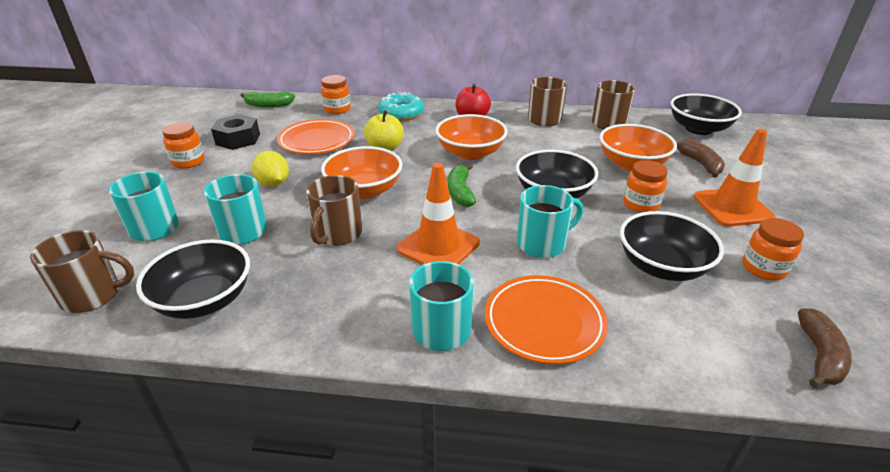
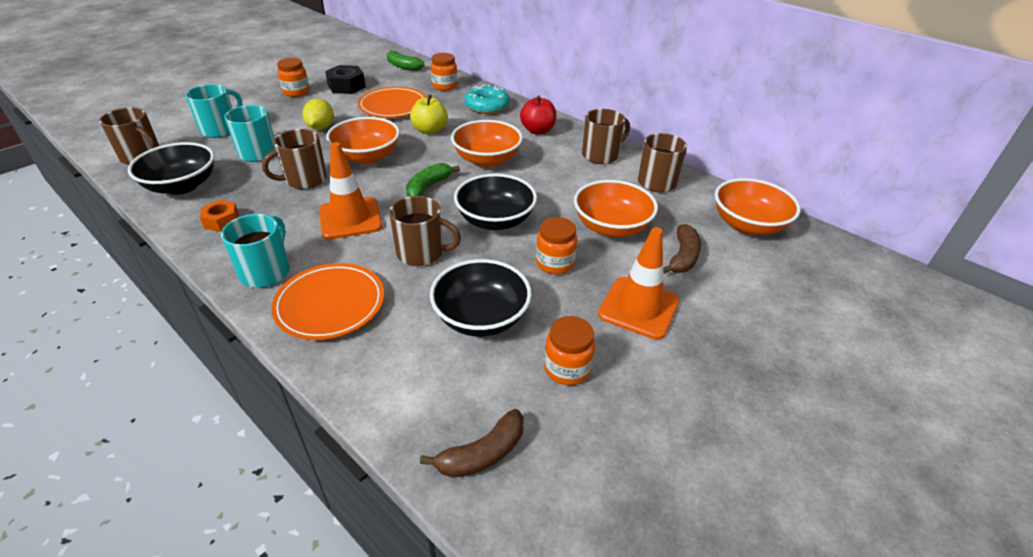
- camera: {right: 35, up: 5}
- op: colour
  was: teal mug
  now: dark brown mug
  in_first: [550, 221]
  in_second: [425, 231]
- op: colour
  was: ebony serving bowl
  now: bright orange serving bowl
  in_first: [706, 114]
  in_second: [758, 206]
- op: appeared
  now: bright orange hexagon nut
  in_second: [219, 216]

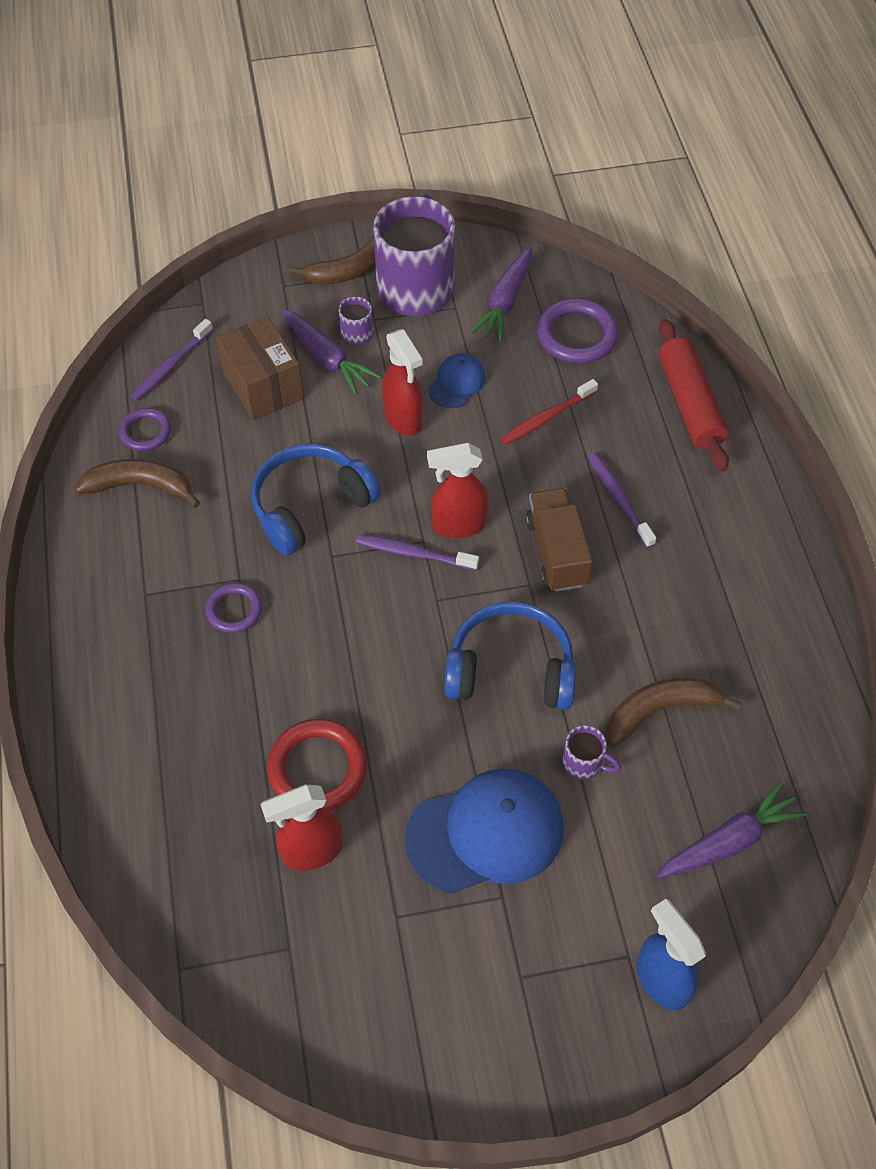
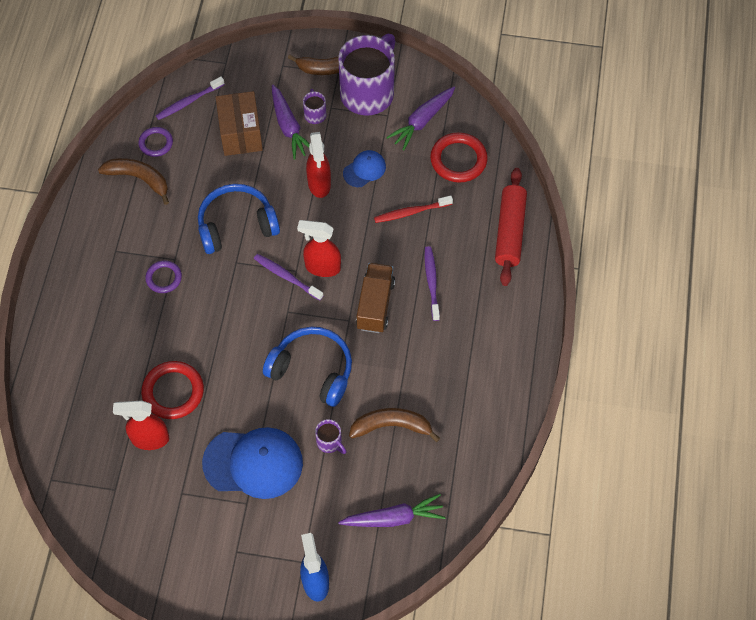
- camera: {right: 20, up: 5}
- op: colour
  was: violet hoop
  now: red hoop
  in_first: [578, 331]
  in_second: [459, 157]

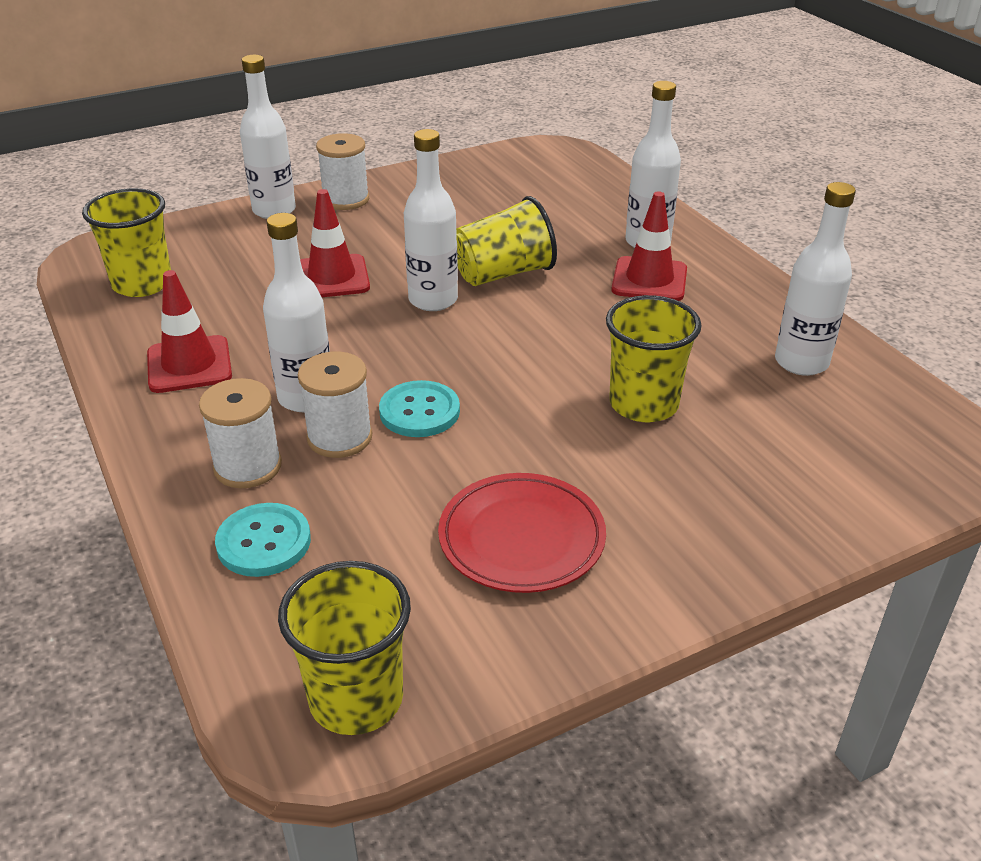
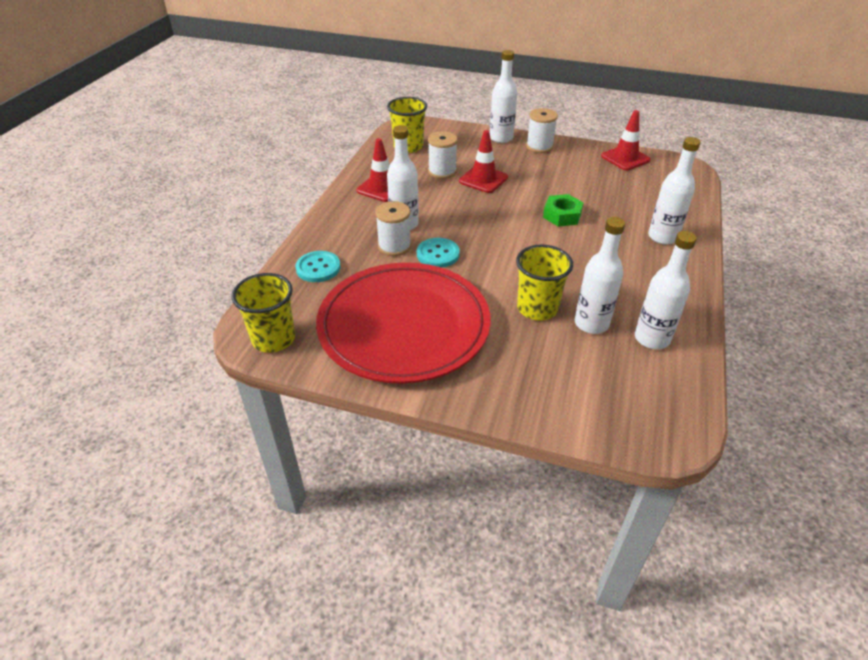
- camera: {right: 45, up: 5}
- op: relocated
  was: pure white bobbin
  in_first: [240, 433]
  in_second: [443, 155]
- op: relocated
  was: pure white bottle
  in_first: [431, 220]
  in_second: [600, 275]
- op: size
  was: red plate
  in_first: [522, 533]
  in_second: [403, 323]
  ratio: 1.95
- op: exchanged
  was: yellow tumbler
  now: leaf-green hexagon nut
  in_first: [506, 241]
  in_second: [563, 210]
- op: relocated
  was: red road cone
  in_first: [649, 246]
  in_second: [626, 140]

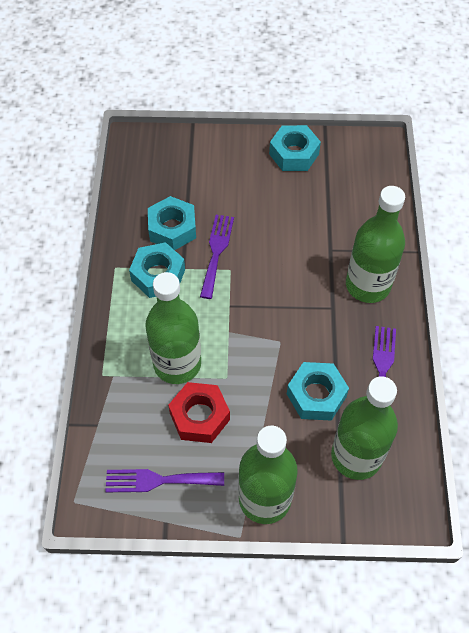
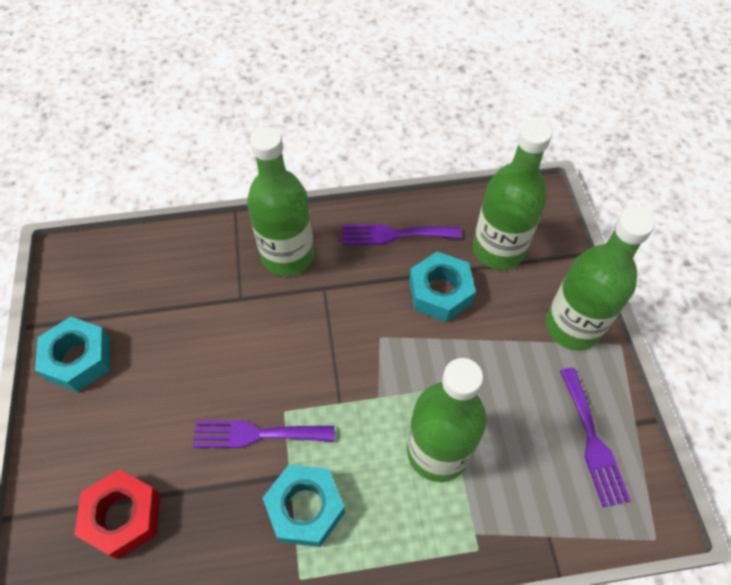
- camera: {right: -100, up: 0}
- op: missing
  was: teal hexagon nut
  in_first: [172, 223]
- op: relocated
  was: red hexagon nut
  in_first: [199, 412]
  in_second: [117, 514]

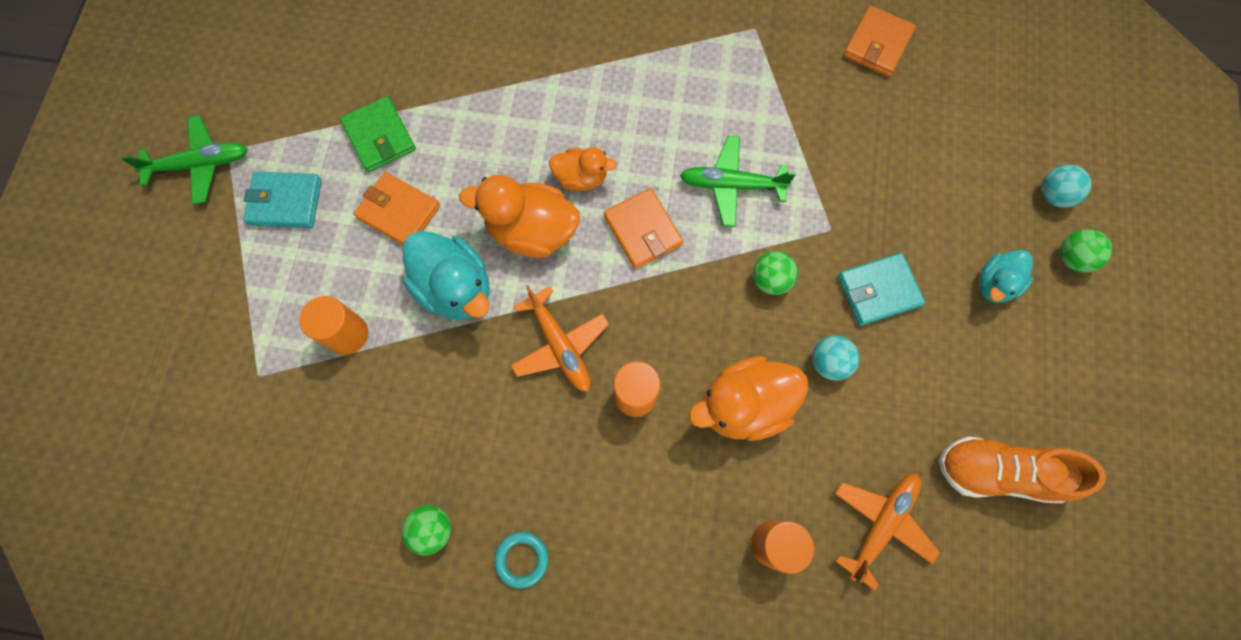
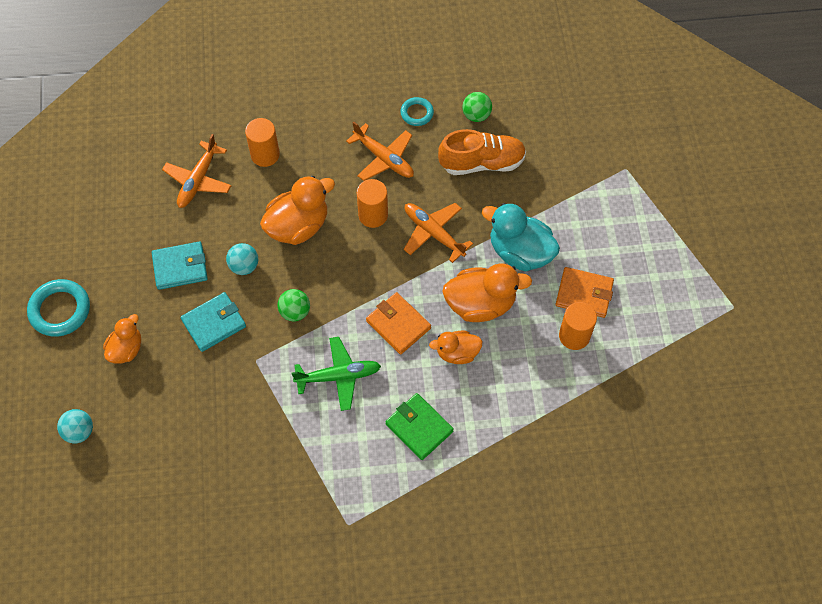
- camera: {right: 165, up: -10}
- op: missing
  was: leaf-green plane
  in_first: [184, 160]
- op: relocated
  was: teal billfold
  in_first: [282, 200]
  in_second: [180, 265]
- op: relocated
  was: bright orange solid cylinder
  in_first: [334, 325]
  in_second: [578, 326]
- op: relocated
  was: leaf-green billfold
  in_first: [378, 134]
  in_second: [419, 426]
- op: missing
  was: bright orange billfold
  in_first: [879, 41]
- op: relocated
  was: bright orange sneaker
  in_first: [1022, 469]
  in_second: [482, 152]
- op: colour
  was: teal toy duck
  now: bright orange toy duck
  in_first: [1006, 276]
  in_second: [122, 339]
- op: missing
  was: leaf-green ball
  in_first: [1086, 250]
- op: appeared
  now: teal hoop
  in_second: [58, 308]
- op: appeared
  now: bright orange plane
  in_second: [380, 151]

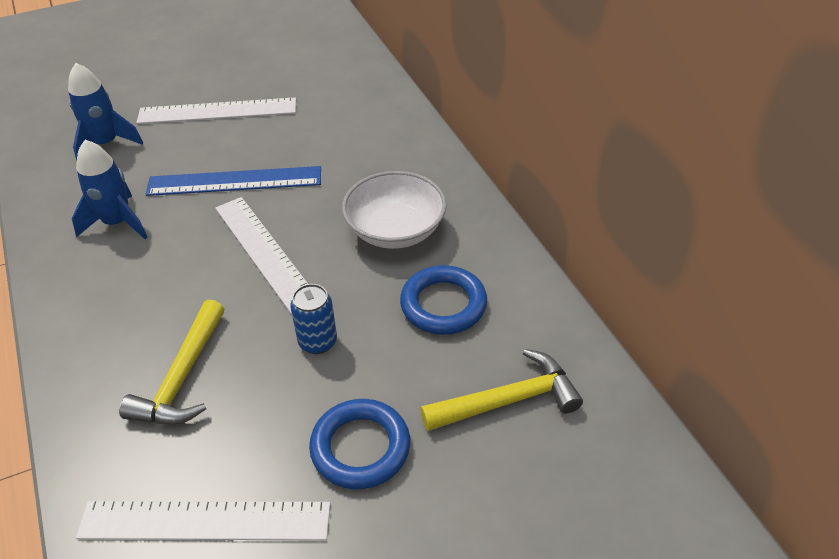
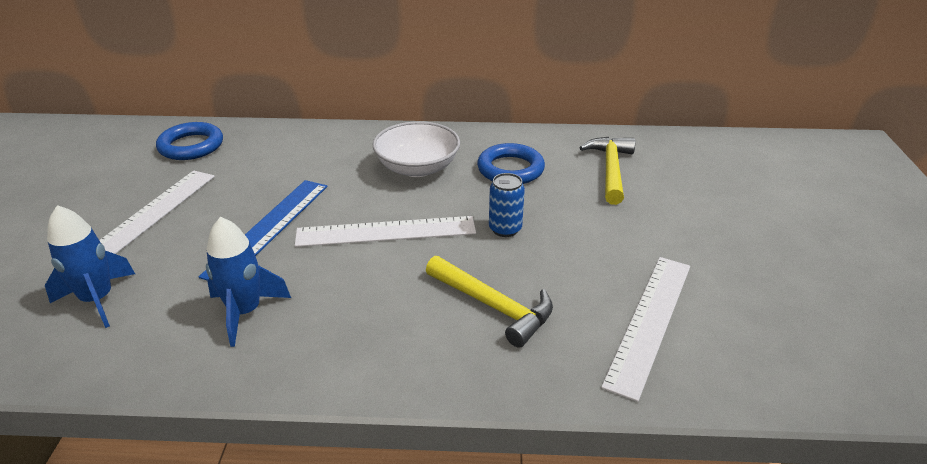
- camera: {right: -65, up: -10}
- op: relocated
  was: blue hoop
  in_first: [359, 444]
  in_second: [189, 141]

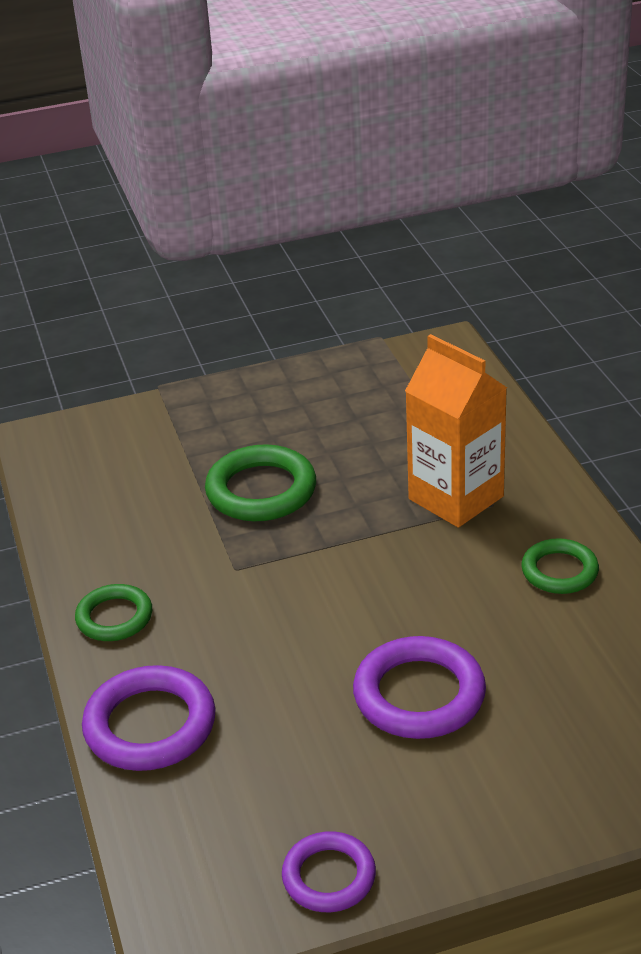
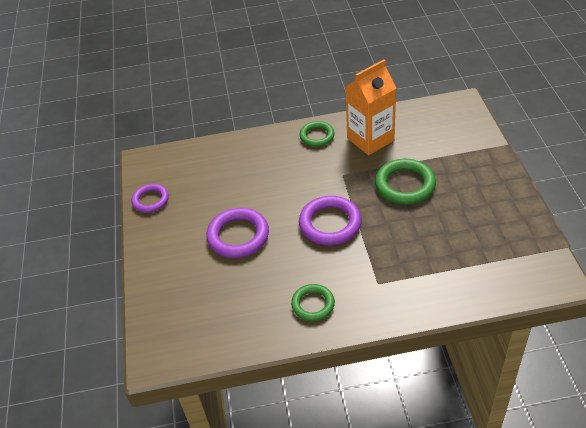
- camera: {right: 100, up: 10}
- op: relocated
  was: violet hoop
  in_first: [149, 718]
  in_second: [330, 220]
- op: relocated
  was: bright orange milk carton
  in_first: [456, 431]
  in_second: [370, 107]

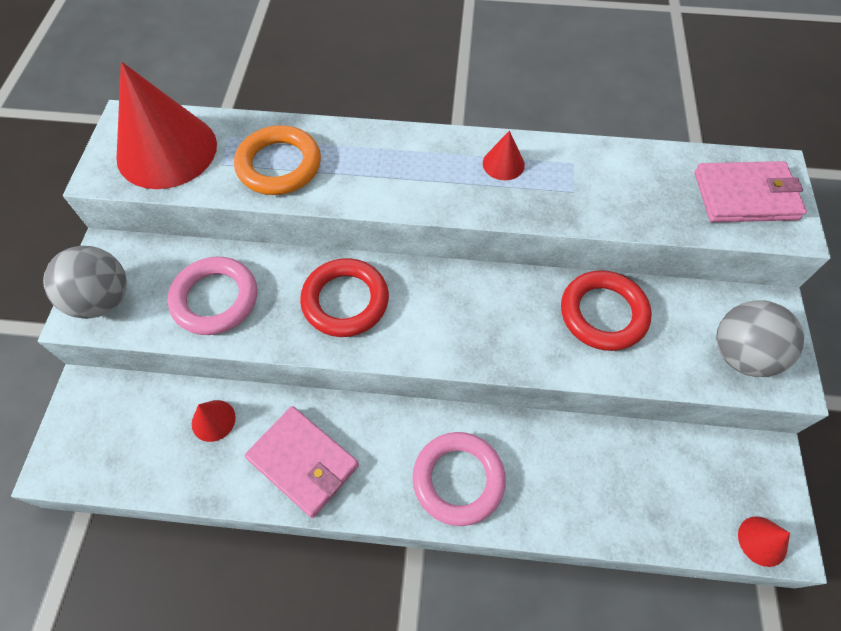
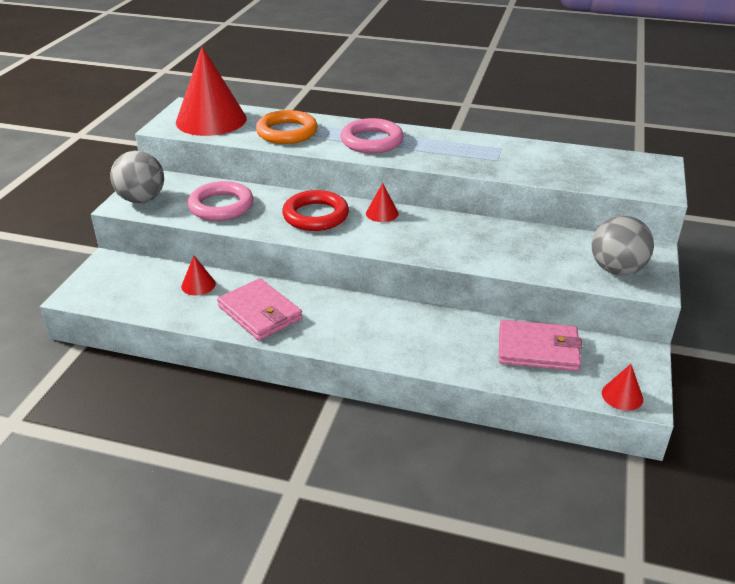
- camera: {right: 10, up: -25}
- op: relocated
  was: rose-pink hoop
  in_first: [459, 479]
  in_second: [372, 135]
- op: relocated
  was: red cone shape
  in_first: [504, 155]
  in_second: [382, 202]
- op: missing
  was: red hoop
  in_first: [606, 310]
- op: relocated
  was: rose-pink billfold
  in_first: [750, 191]
  in_second: [540, 345]

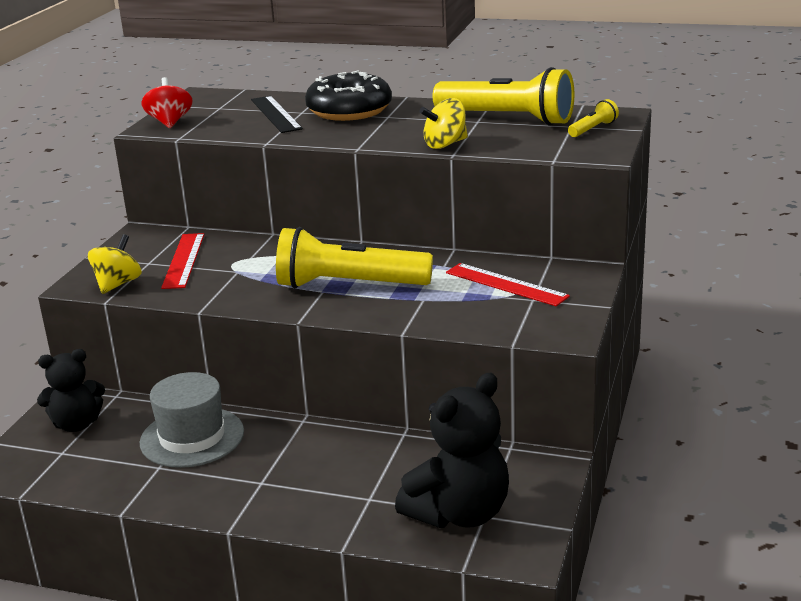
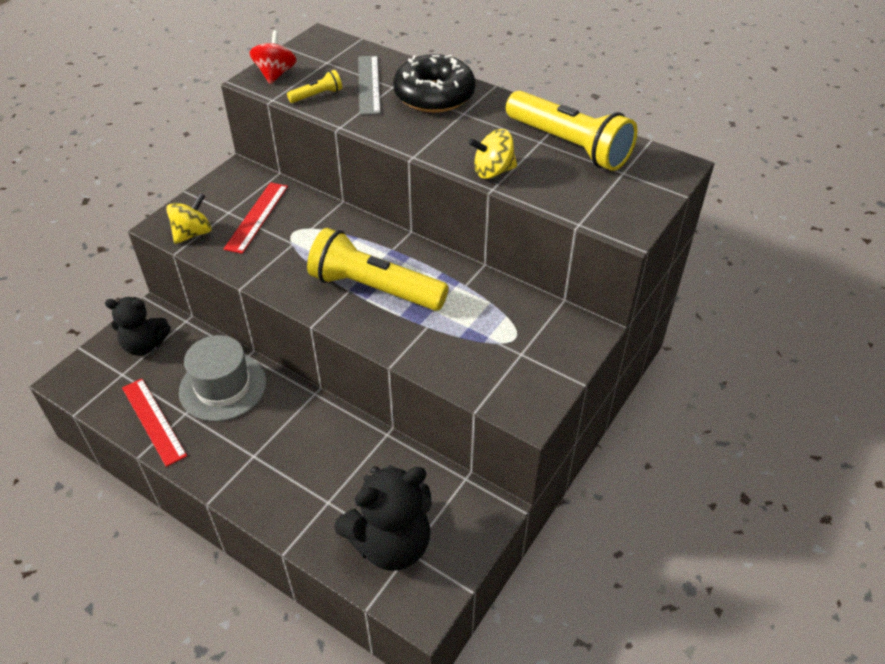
- camera: {right: 15, up: 20}
- op: colour
  was: ebony ruler
  now: ash-grey ruler
  in_first: [277, 114]
  in_second: [369, 85]
- op: relocated
  was: red ruler
  in_first: [508, 284]
  in_second: [154, 423]
- op: relocated
  was: yellow pocket torch
  in_first: [593, 118]
  in_second: [314, 86]

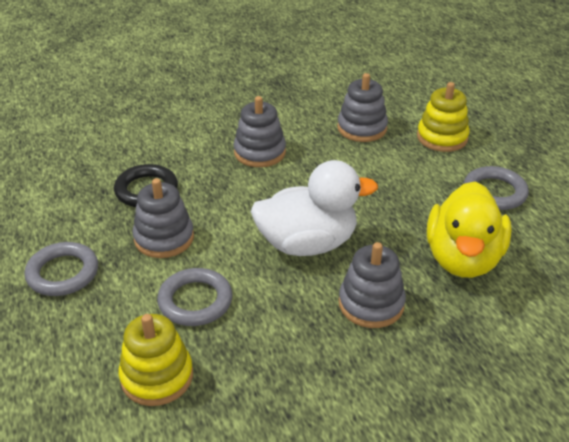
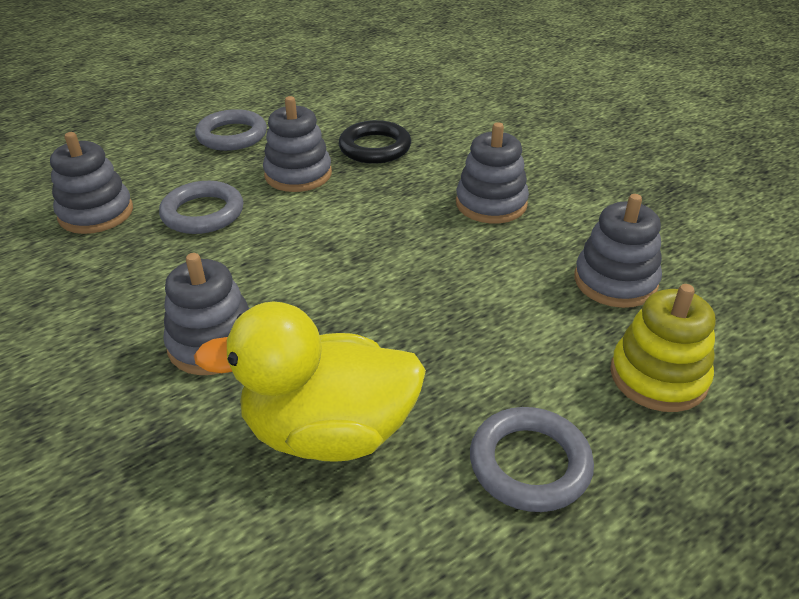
- camera: {right: 75, up: 0}
- op: colour
  was: yellow stacking rings
  now: ash-grey stacking rings
  in_first: [156, 360]
  in_second: [91, 183]
- op: missing
  was: pure white toy duck
  in_first: [314, 208]

